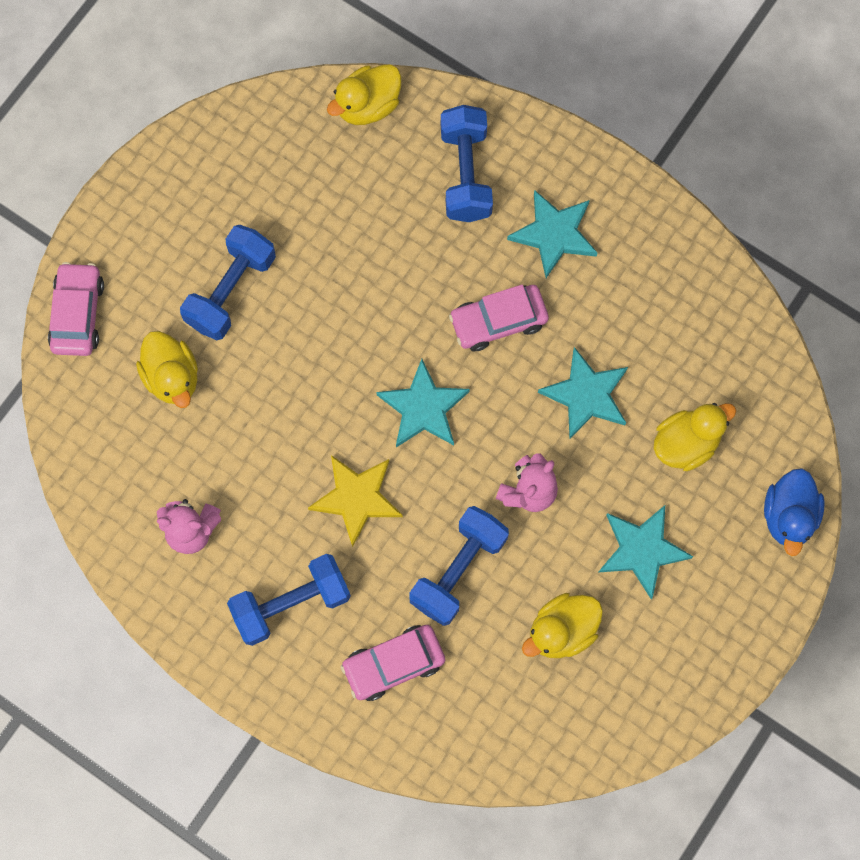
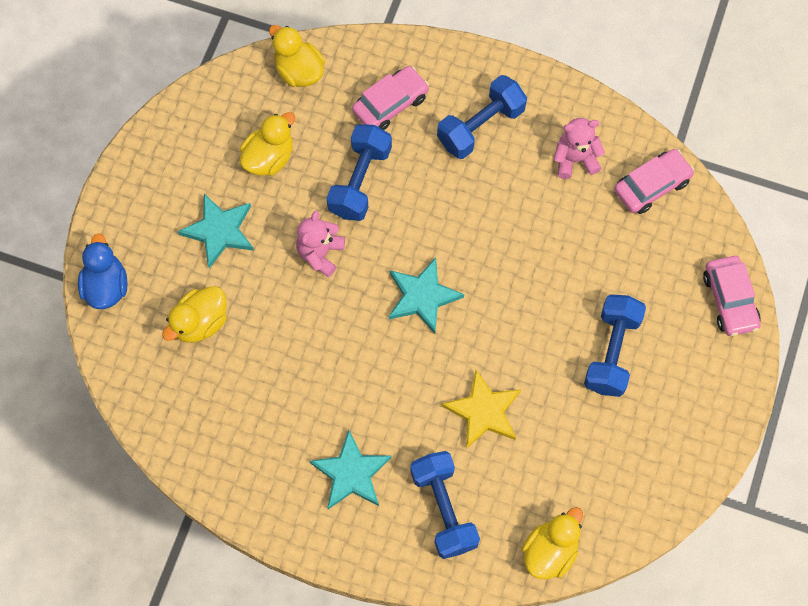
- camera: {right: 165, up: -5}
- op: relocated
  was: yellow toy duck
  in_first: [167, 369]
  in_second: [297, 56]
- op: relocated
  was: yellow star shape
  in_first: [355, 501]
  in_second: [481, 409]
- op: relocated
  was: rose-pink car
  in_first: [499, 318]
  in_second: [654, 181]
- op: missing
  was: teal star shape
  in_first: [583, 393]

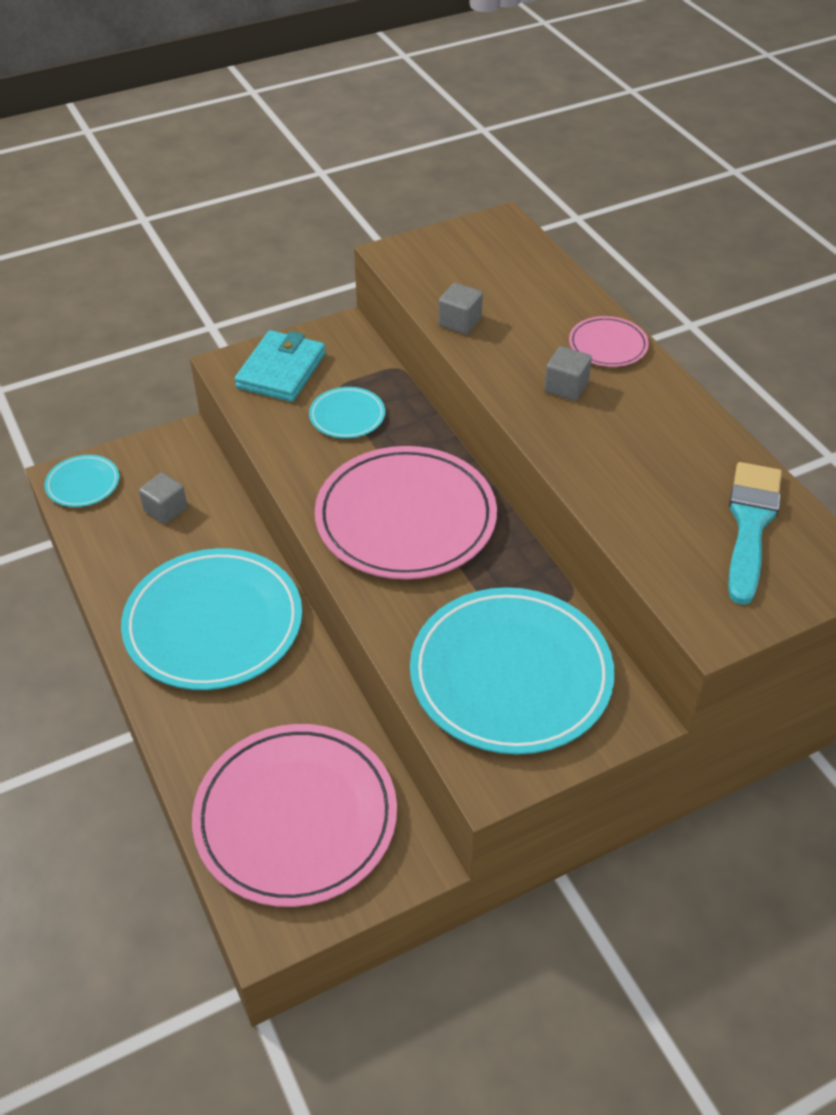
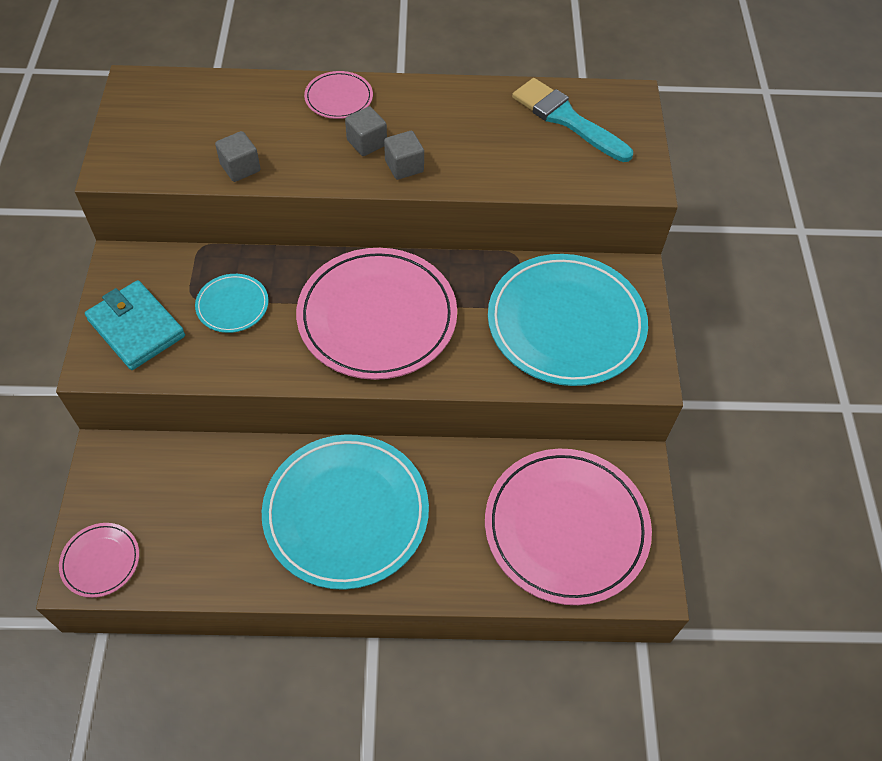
- camera: {right: -65, up: 10}
- op: colour
  was: teal plate
  now: rose-pink plate
  in_first: [82, 481]
  in_second: [99, 560]
- op: relocated
  was: ash-grey solid cube
  in_first: [163, 498]
  in_second: [404, 155]

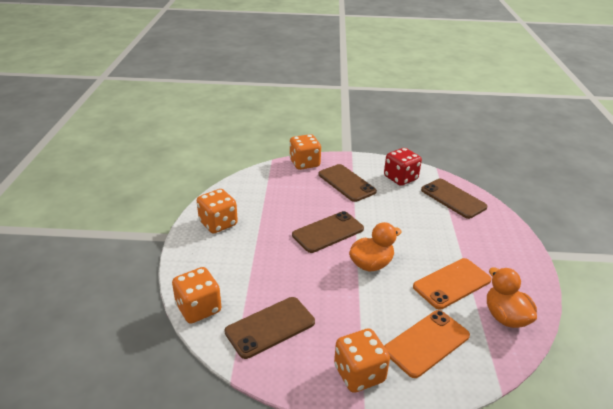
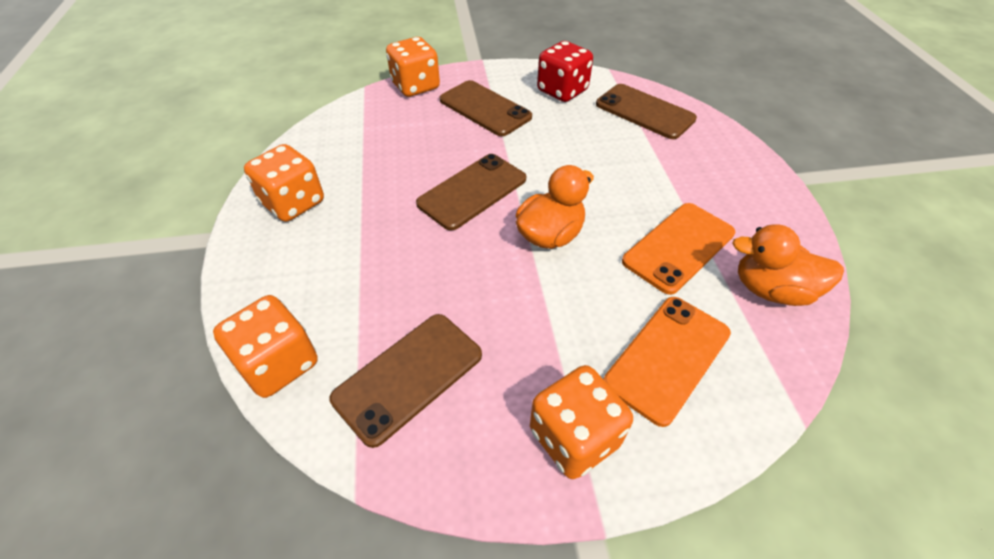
- camera: {right: -10, up: 15}
- op: spun
  was: bright orange toy duck
  in_first: [512, 297]
  in_second: [788, 265]
  clockwise: -45

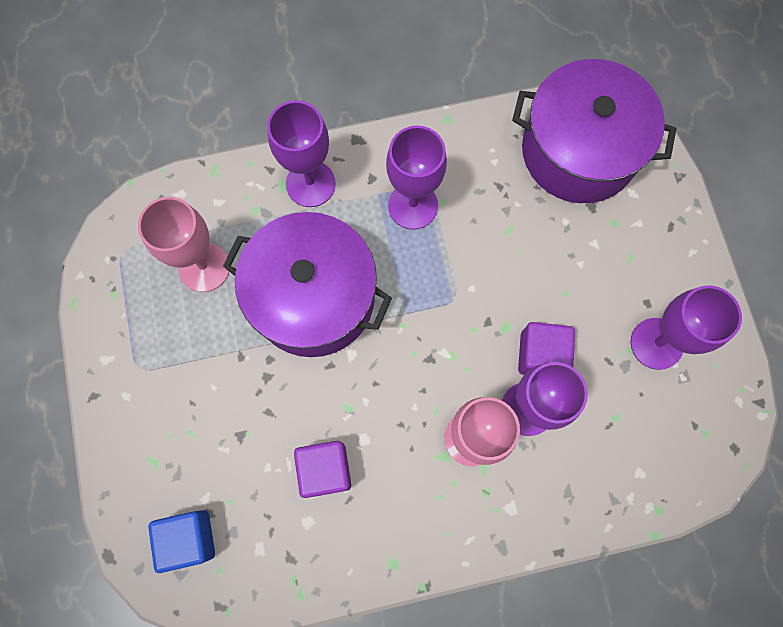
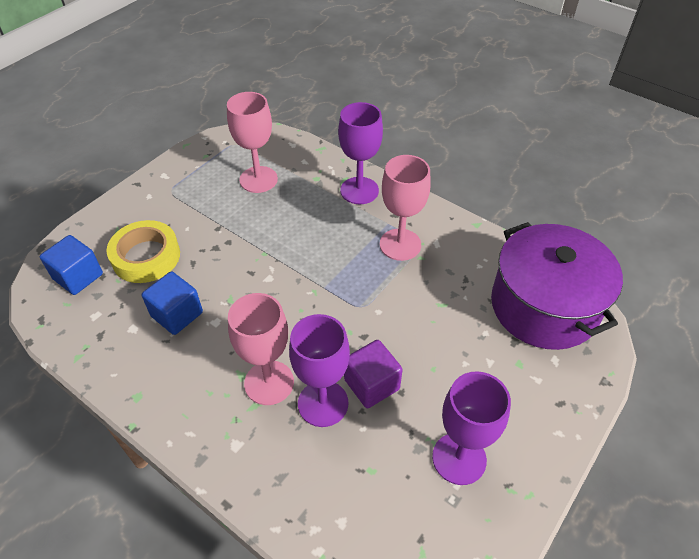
- camera: {right: 50, up: -25}
- op: missing
  was: violet pot
  in_first: [307, 284]
- op: colour
  was: violet solid cube
  now: blue solid cube
  in_first: [322, 469]
  in_second: [172, 303]
- op: colour
  was: violet goblet
  now: rose-pink goblet
  in_first: [416, 178]
  in_second: [405, 208]
- op: appeared
  now: yellow roll of tape
  in_second: [143, 251]

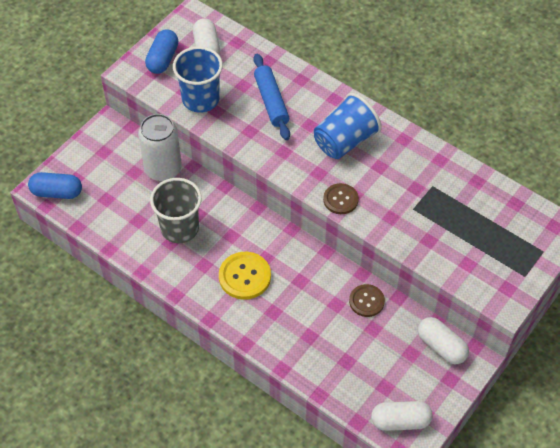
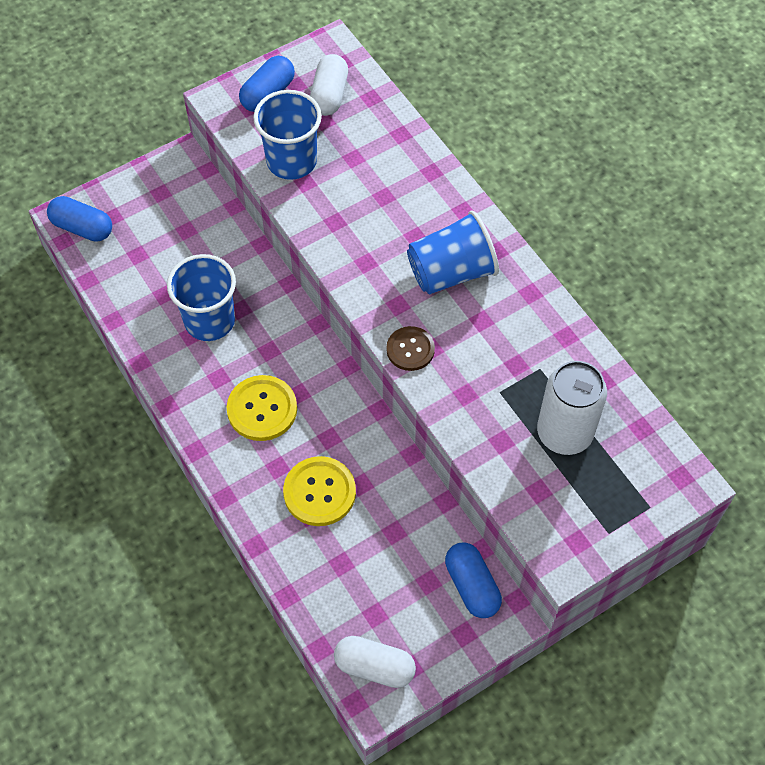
- camera: {right: 20, up: 5}
- op: relocated
  was: pure white soda can
  in_first: [160, 148]
  in_second: [572, 408]
- op: colour
  was: ash-grey tumbler
  now: blue tumbler
  in_first: [176, 210]
  in_second: [201, 297]
- op: missing
  was: blue rolling pin
  in_first: [271, 97]
- op: missing
  was: dark brown sewing button
  in_first: [367, 300]
- op: colour
  was: pure white pill
  now: blue pill
  in_first: [443, 340]
  in_second: [473, 580]
- op: appeared
  now: yellow sewing button
  in_second: [319, 491]

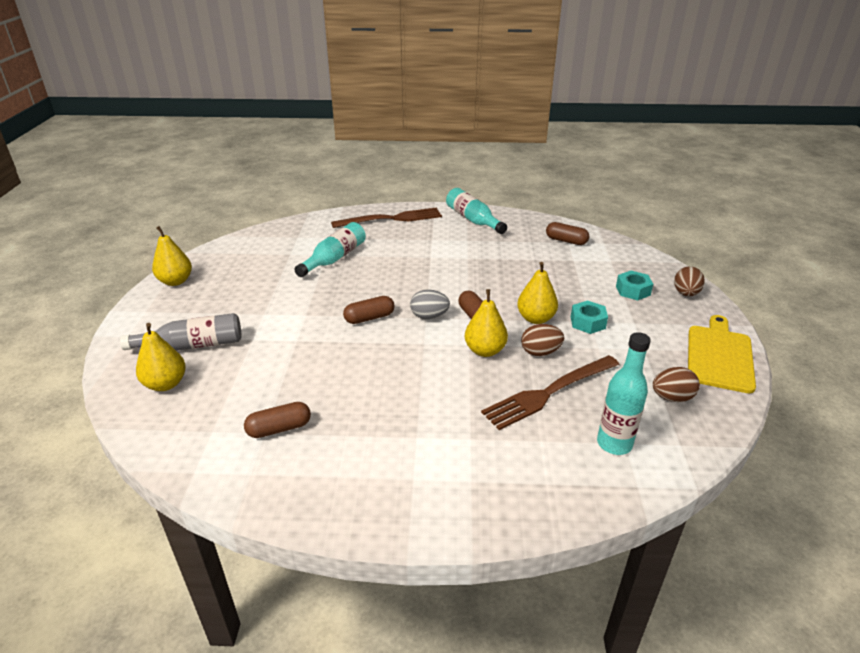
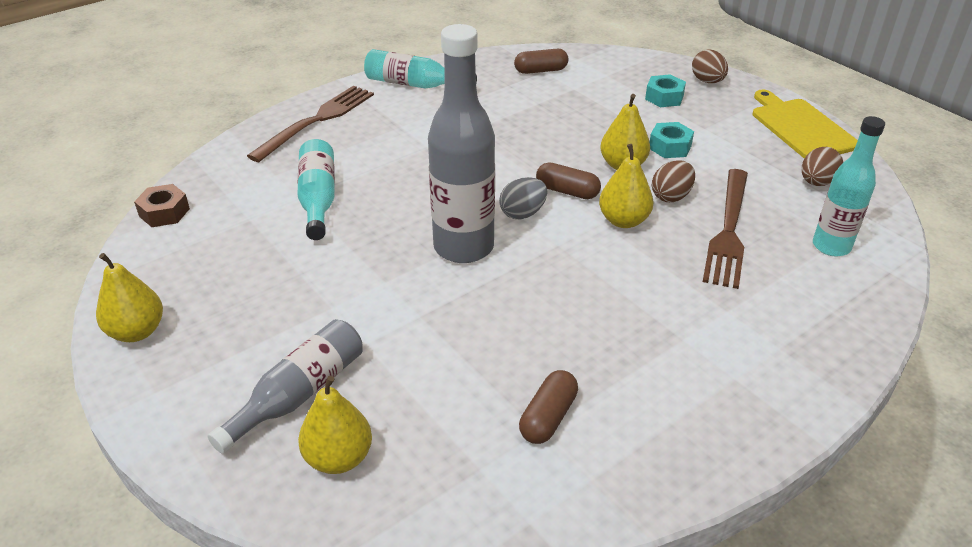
- camera: {right: -40, up: 5}
- op: exchanged
  was: dark brown pill
  now: ash-grey bottle
  in_first: [369, 310]
  in_second: [461, 143]
- op: appeared
  now: dark brown hexagon nut
  in_second: [162, 205]

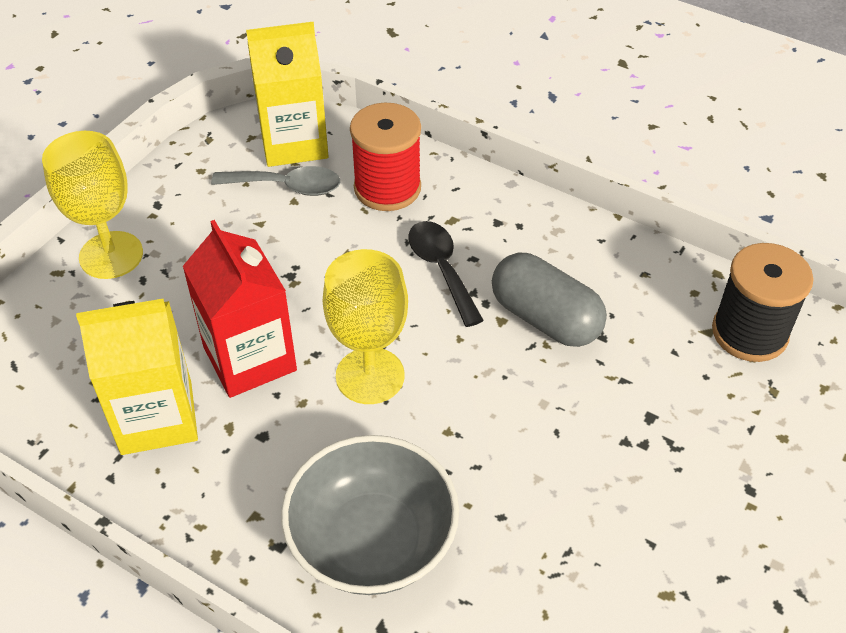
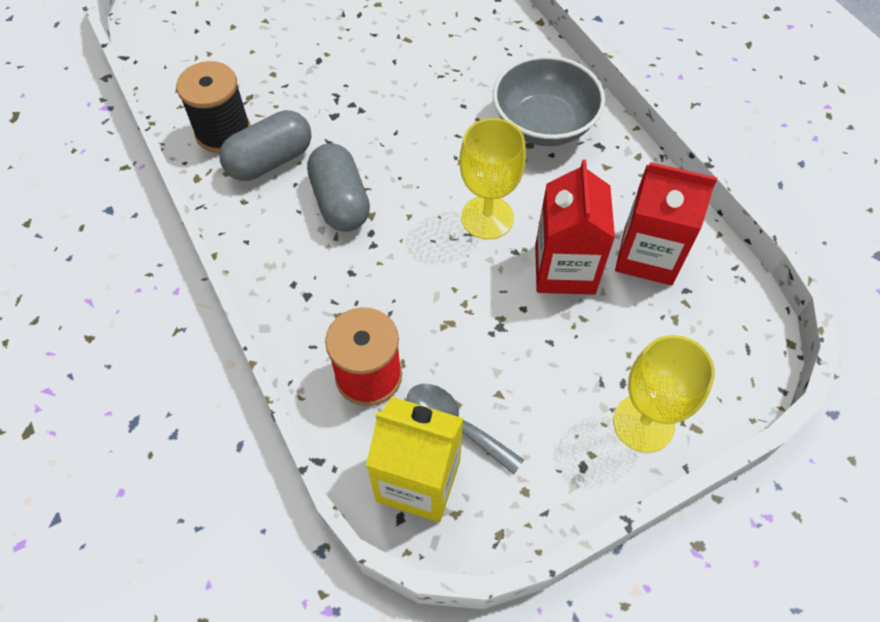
- camera: {right: -150, up: 10}
- op: colour
  was: yellow milk carton
  now: red milk carton
  in_first: [137, 377]
  in_second: [666, 223]
- op: missing
  was: ebony teaspoon
  in_first: [446, 274]
- op: appeared
  now: ash-grey pill
  in_second: [265, 145]

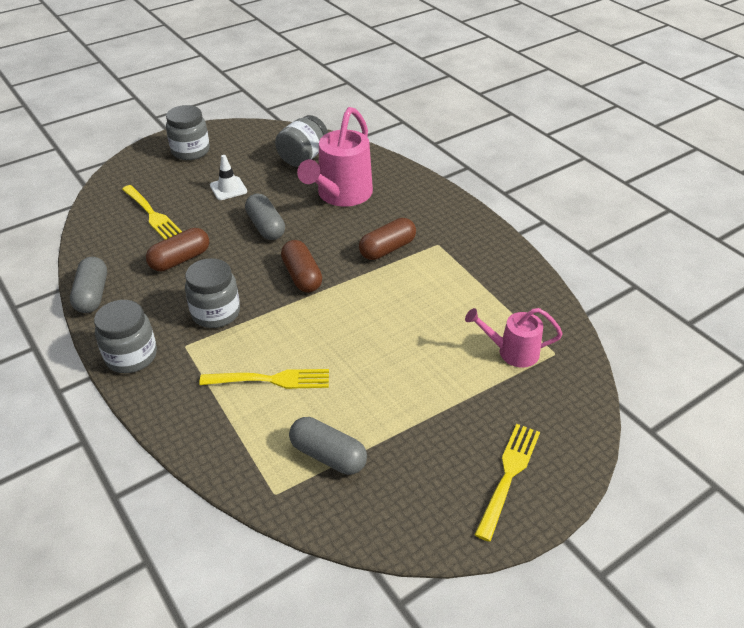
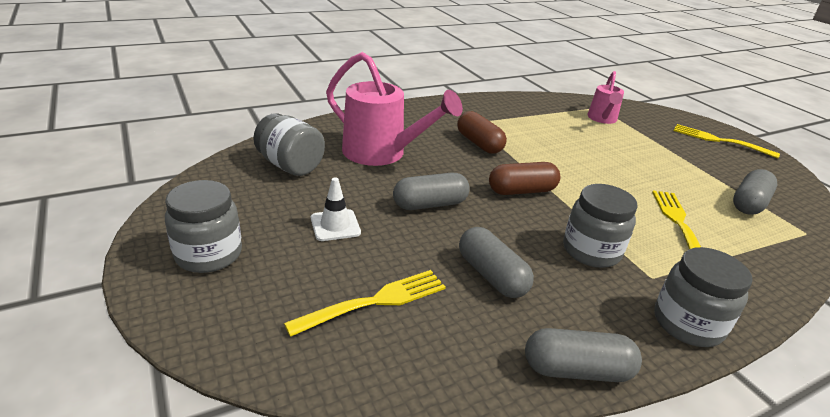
- camera: {right: -85, up: -10}
- op: colour
  was: dark brown pill
  now: ash-grey pill
  in_first: [177, 249]
  in_second: [496, 262]

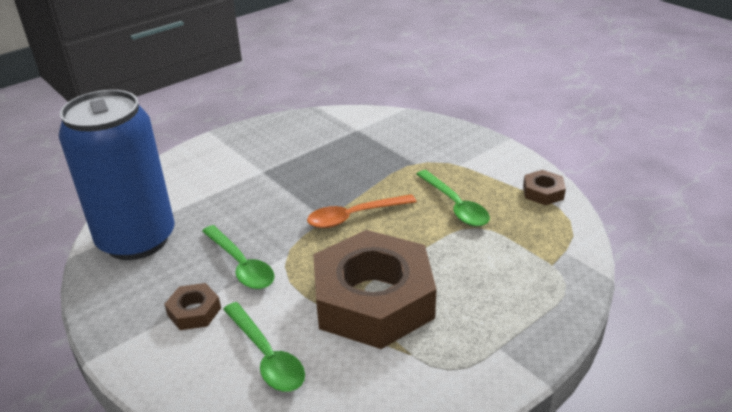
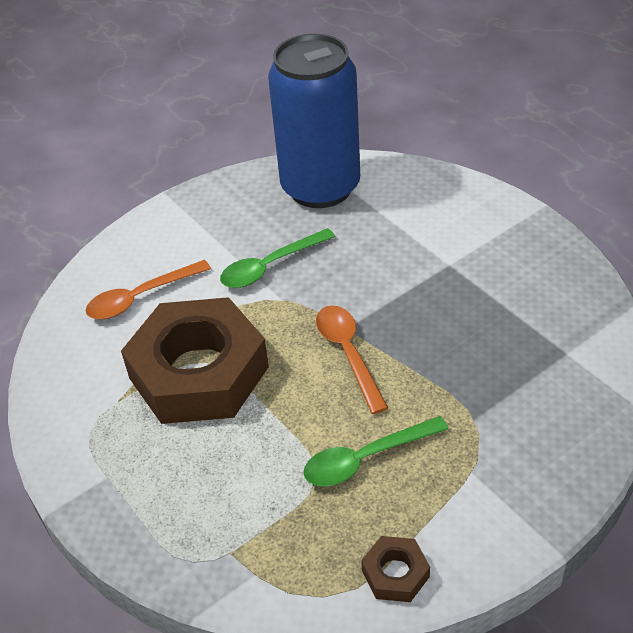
- camera: {right: 95, up: 10}
- op: missing
  was: dark brown hexagon nut
  in_first: [192, 306]
- op: colour
  was: leaf-green teaspoon
  now: bright orange teaspoon
  in_first: [264, 347]
  in_second: [148, 289]

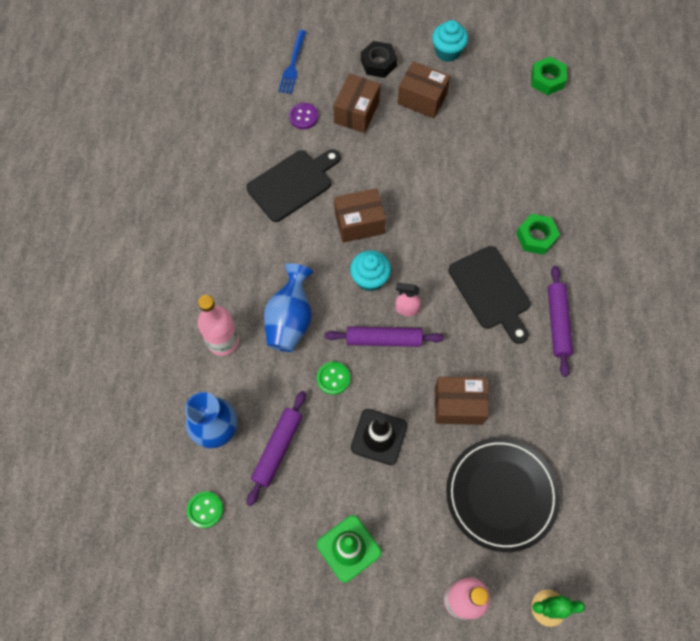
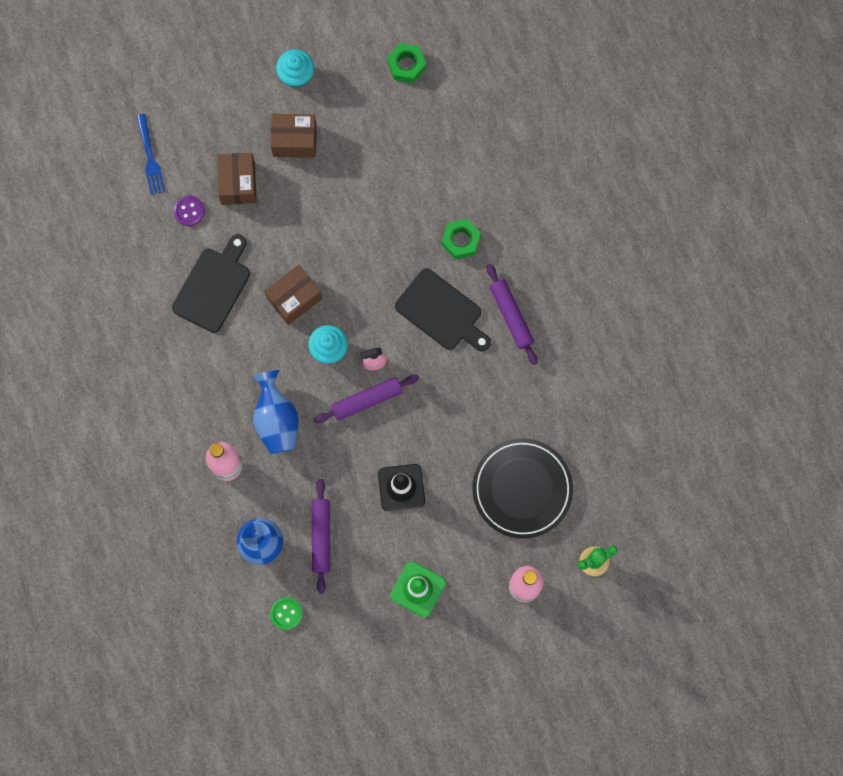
- camera: {right: -25, up: 10}
- op: missing
  was: leaf-green sewing button
  in_first: [333, 378]
- op: missing
  was: ebony hexagon nut
  in_first: [379, 59]
- op: missing
  was: dark brown package
  in_first: [462, 401]

